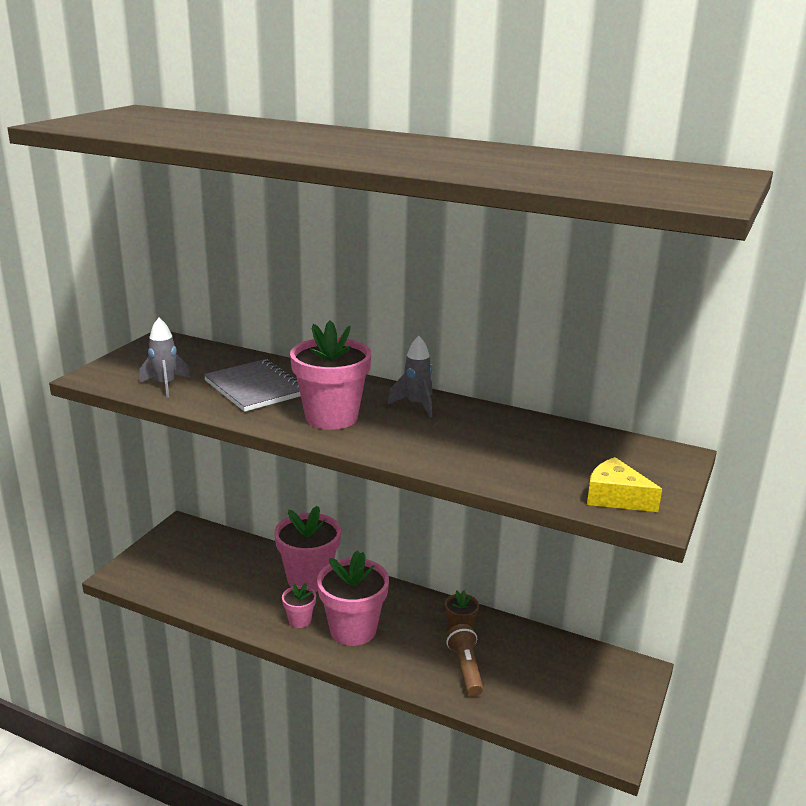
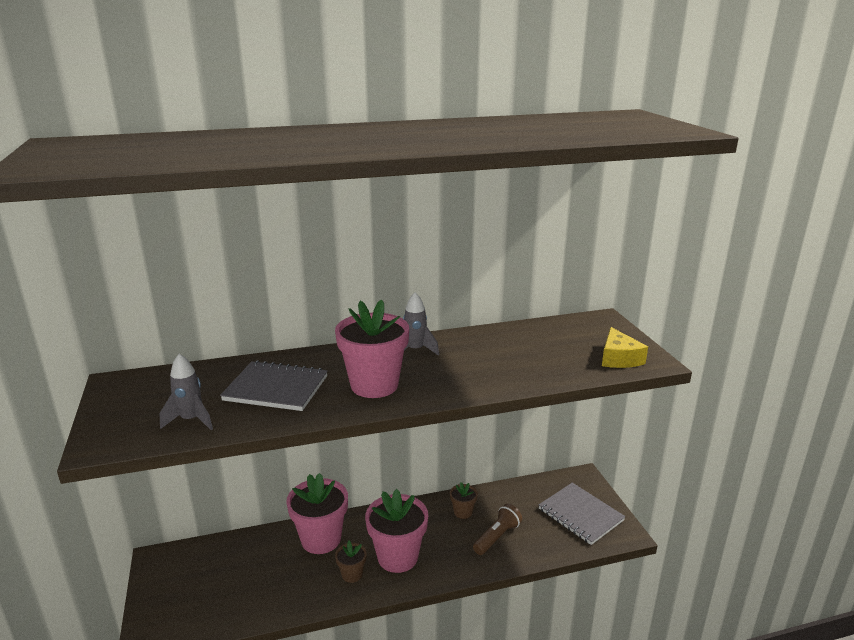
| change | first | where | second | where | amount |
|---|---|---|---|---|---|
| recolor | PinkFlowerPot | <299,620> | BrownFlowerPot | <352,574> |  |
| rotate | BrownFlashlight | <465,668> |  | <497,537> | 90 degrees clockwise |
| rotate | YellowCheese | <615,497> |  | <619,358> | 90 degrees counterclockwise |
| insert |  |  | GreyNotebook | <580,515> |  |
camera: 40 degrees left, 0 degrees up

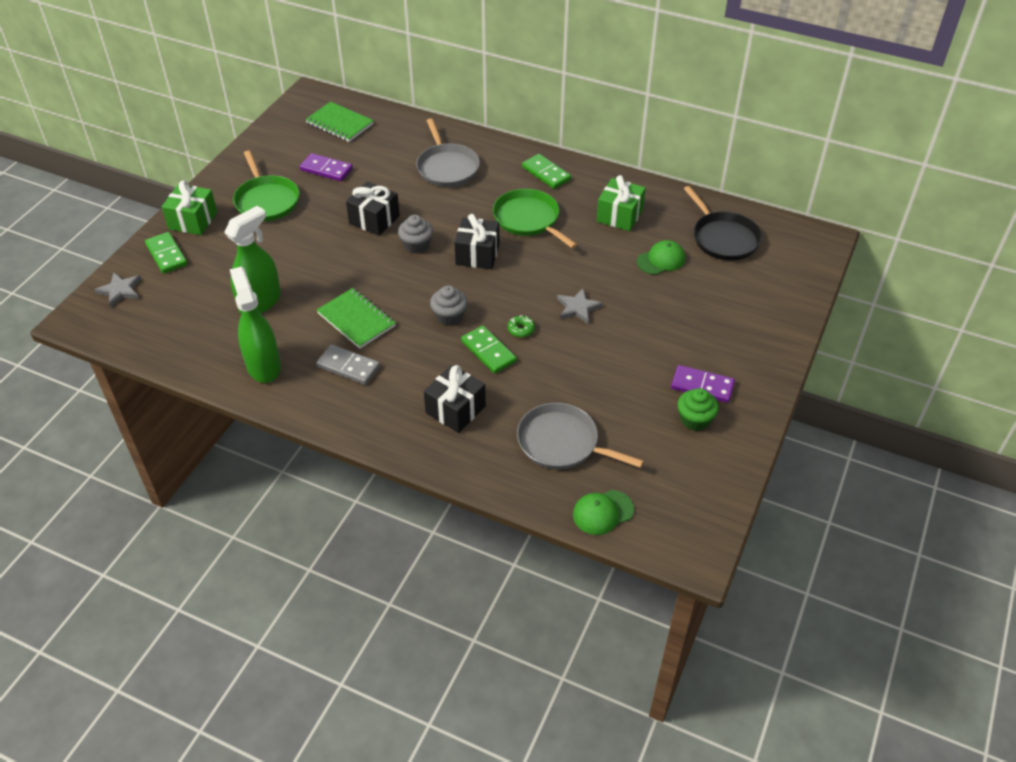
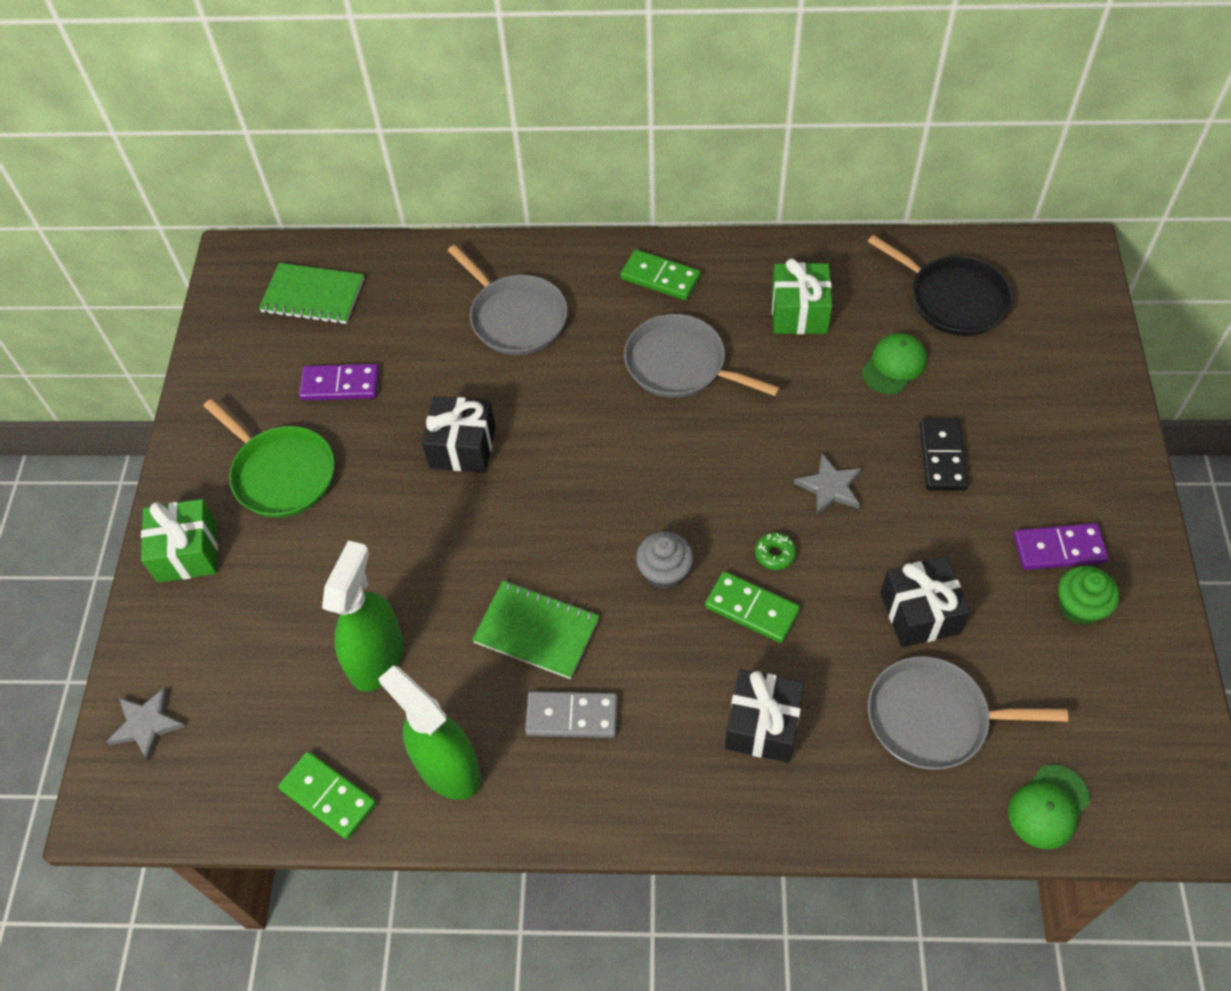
| change | first | where | second | where | amount |
|---|---|---|---|---|---|
| move | GreenDomino | <166,255> |  | <328,796> |  |
| delete | GreyCupcake | <416,245> |  |  |  |
| move | BlackGift | <477,254> |  | <919,613> |  |
| recolor | GreenPan | <528,219> | GreyPan | <680,365> |  |
| insert |  |  | BlackDomino | <942,457> |  |
camera: 20 degrees left, 10 degrees up

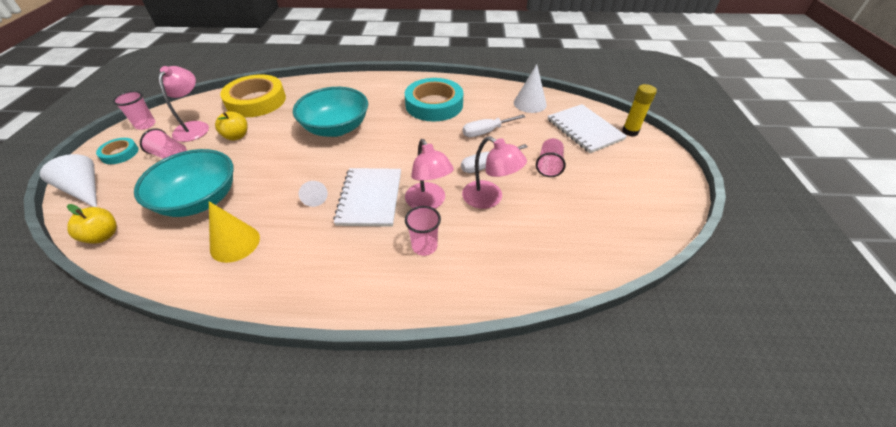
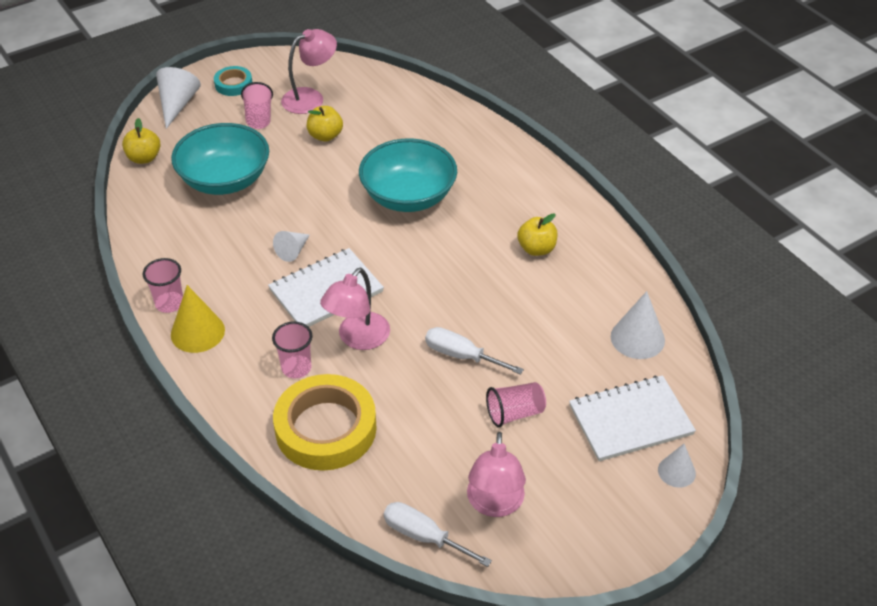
| change | first | where | second | where | amount |
|---|---|---|---|---|---|
| move | PinkCup | <145,125> |  | <169,303> |  |
| move | YellowCone | <235,243> |  | <197,332> |  |
| move | YellowTape | <256,101> |  | <326,428> |  |
| replace | TurquoiseTape | <434,105> | YellowApple | <536,249> |  |
| move | PinkLamp | <489,199> |  | <495,504> |  |
| move | WhiteScrewdriver | <486,132> |  | <424,536> |  |
| rotate | WhiteNotebook | <584,130> |  | <630,420> | 45 degrees clockwise |
| replace | YellowGlueStick | <630,131> | WhiteCone | <676,471> |  |
camera: 55 degrees right, 0 degrees up

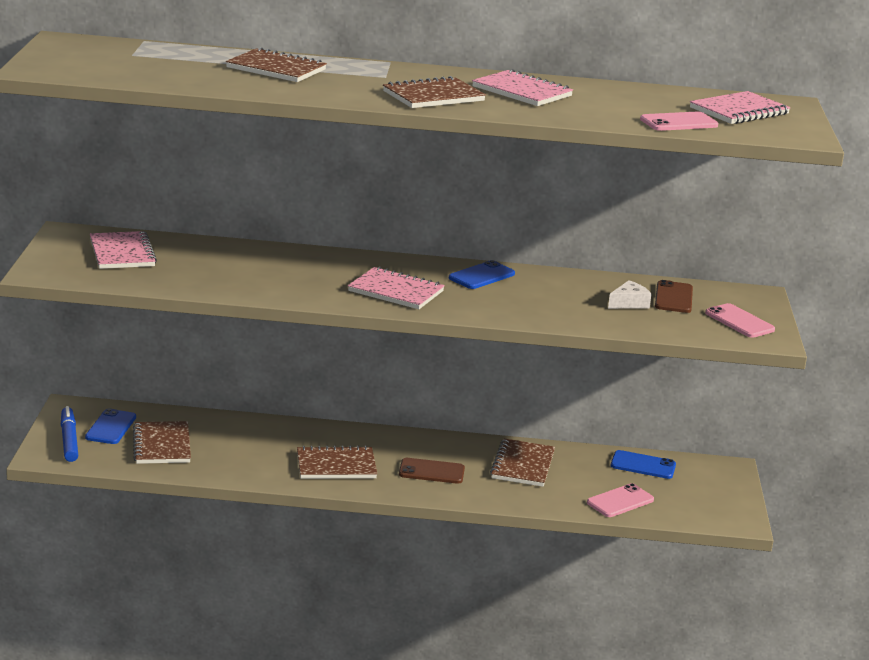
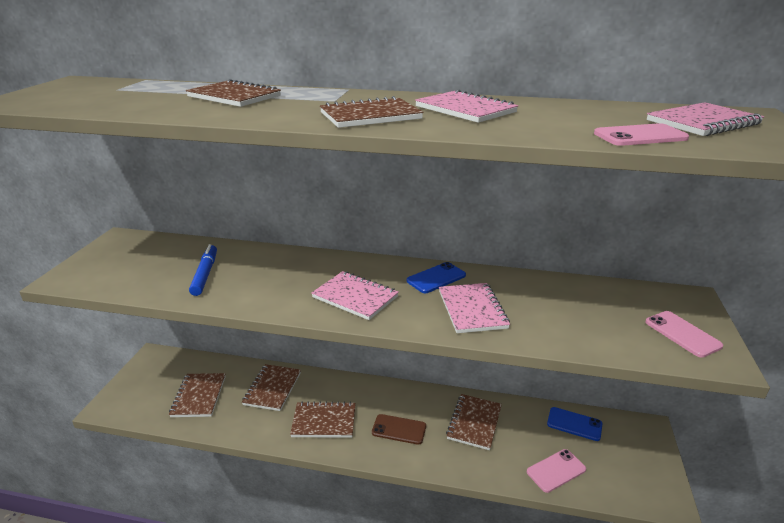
| change | first | where | second | where | amount |
|---|---|---|---|---|---|
| move | BlueMarker | <69,440> |  | <205,274> |  |
| delete | BluePhone | <111,427> |  |  |  |
| move | PinkNotebook | <122,253> |  | <472,309> |  |
| delete | WhiteCheese | <629,303> |  |  |  |
| delete | BrownPhone | <673,298> |  |  |  |
| insert |  |  | BrownNotebook | <272,388> |  |
camera: 10 degrees right, 5 degrees up

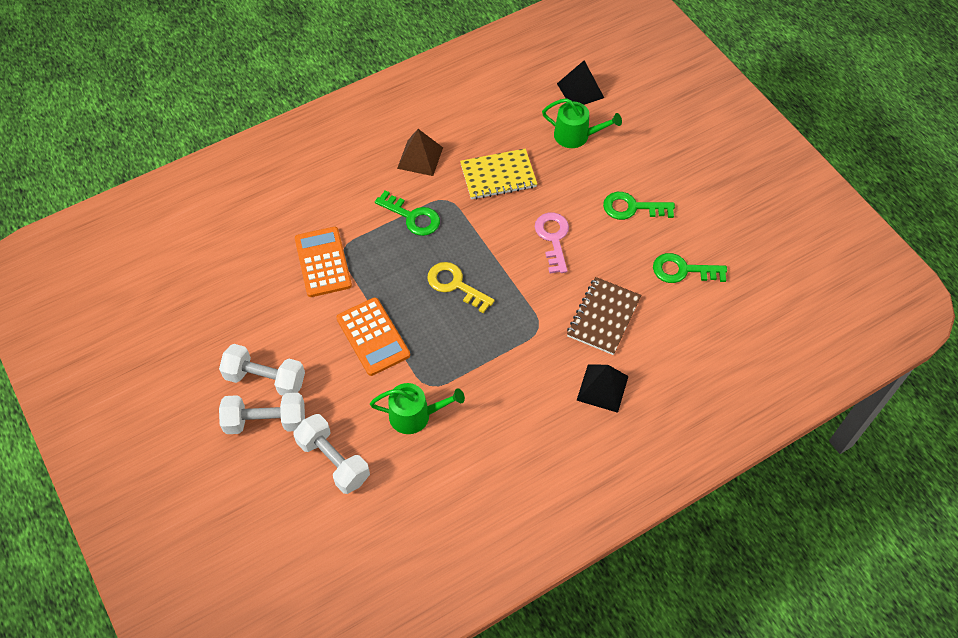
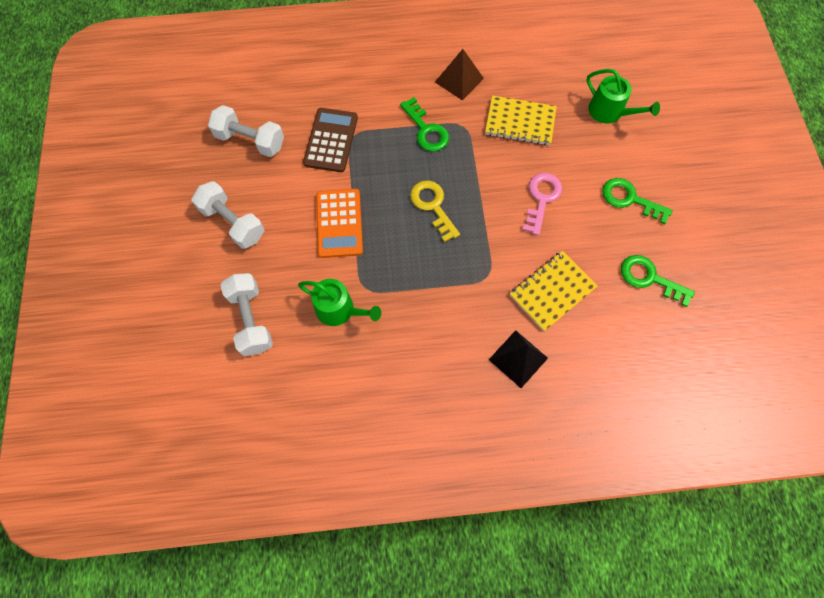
| change | first | where | second | where | amount |
|---|---|---|---|---|---|
| move | WhiteDumbbell | <266,421> |  | <250,140> |  |
| recolor | OrangeCalculator | <323,262> | BrownCalculator | <331,140> |  |
| delete | BlackPyramid | <580,90> |  |  |  |
| recolor | BrownNotebook | <603,317> | YellowNotebook | <552,291> |  |
camera: 25 degrees right, 10 degrees up

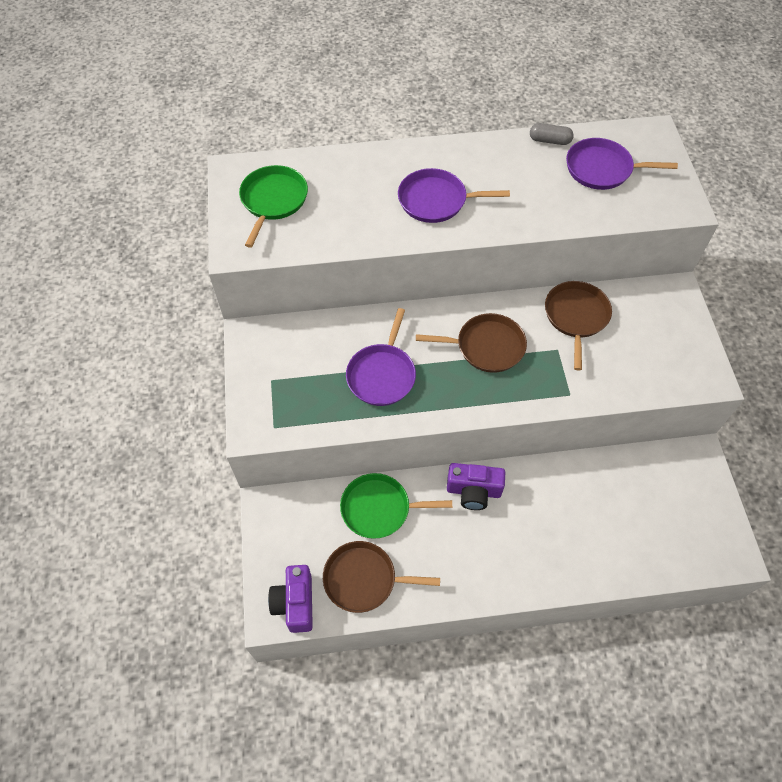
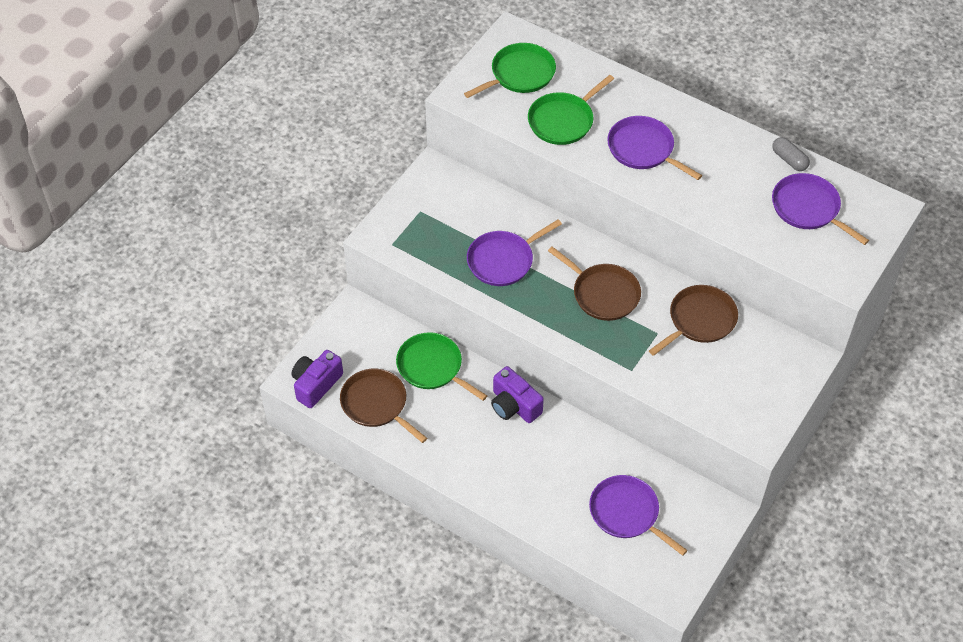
| change | first | where | second | where | amount |
|---|---|---|---|---|---|
| insert |  |  | GreenPan | <563,120> |  |
| insert |  |  | PurplePan | <627,513> |  |
camera: 40 degrees right, 5 degrees down

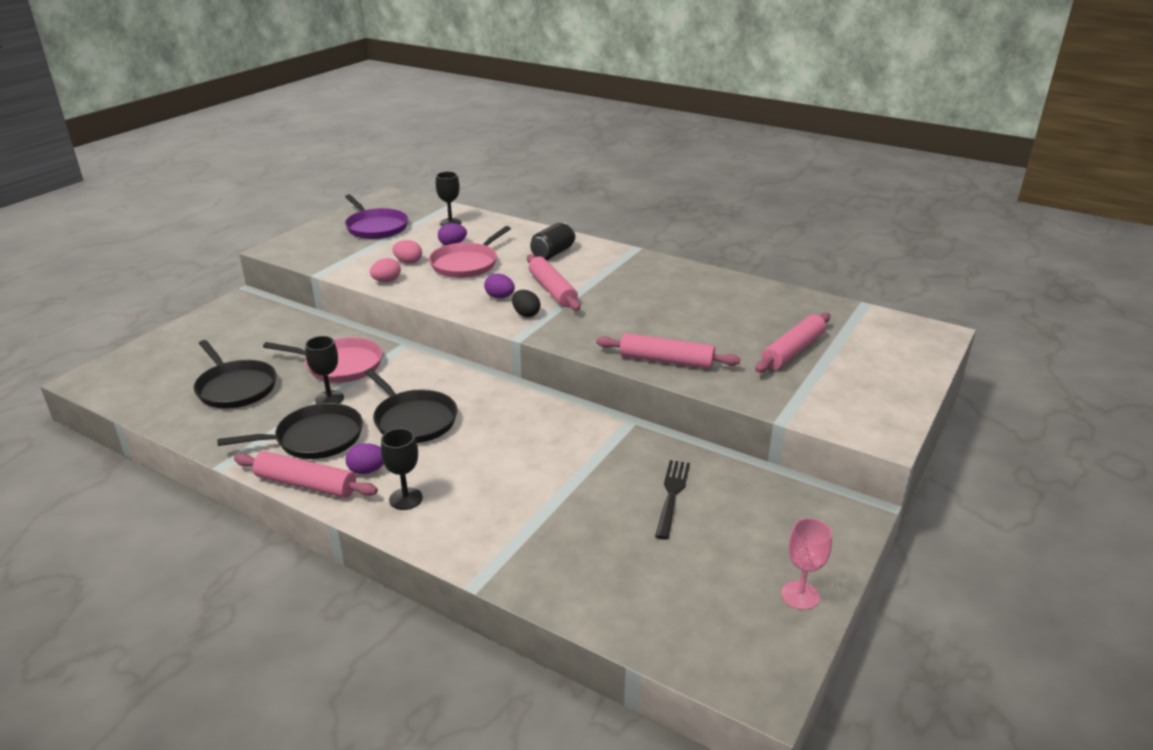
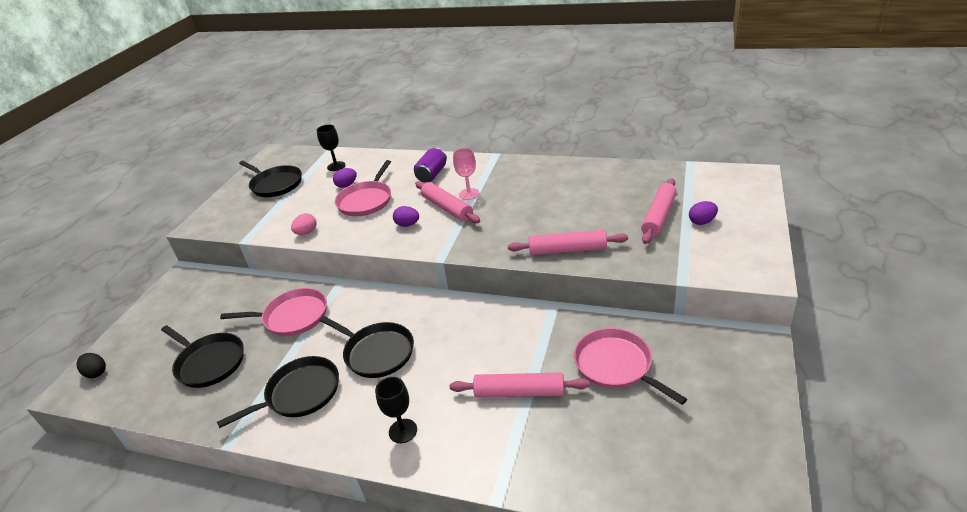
| change | first | where | second | where | amount |
|---|---|---|---|---|---|
| move | PinkRollingPin | <306,484> |  | <519,392> |  |
| delete | BlackGoblet | <329,398> |  |  |  |
| recolor | PurplePan | <376,227> | BlackPan | <275,184> |  |
| move | PurpleEgg | <367,470> |  | <702,222> |  |
| delete | PinkEgg | <408,262> |  |  |  |
| move | BlackEgg | <526,314> |  | <96,373> |  |
| recolor | BlackCan | <553,253> | PurpleCan | <432,174> |  |
| replace | BlackFork | <672,495> | PinkPan | <616,365> |  |
| move | PinkGoblet | <800,595> |  | <469,194> |  |
camera: 10 degrees left, 5 degrees up

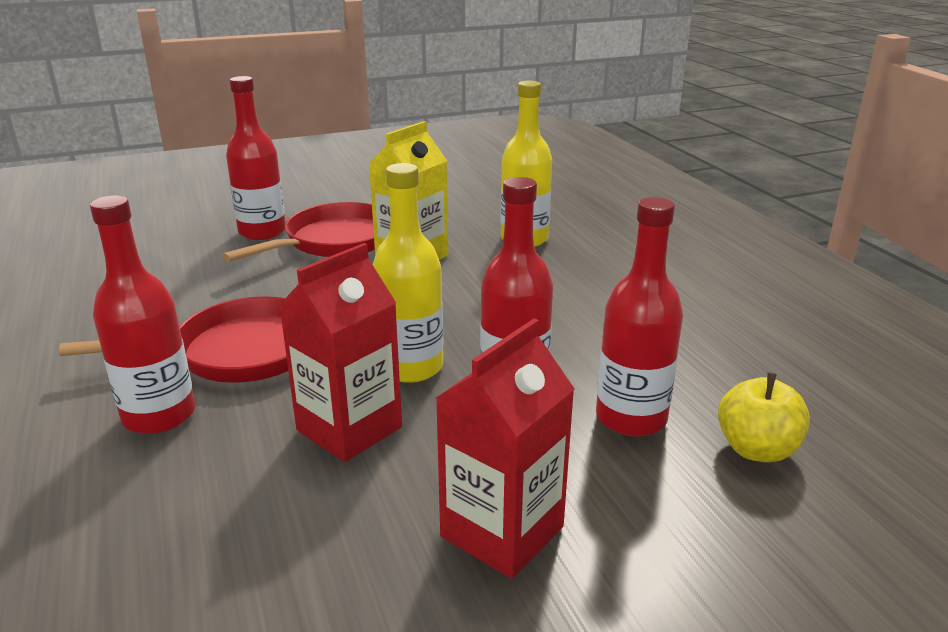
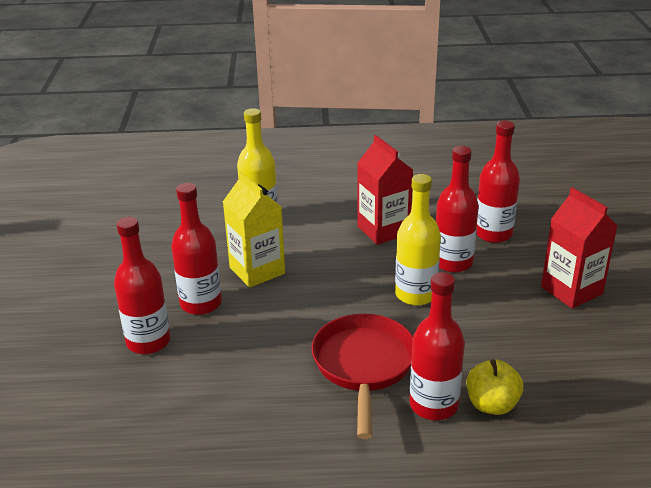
| change | first | where | second | where | amount |
|---|---|---|---|---|---|
| replace | RedPan | <335,242> | RedBottle | <201,303> |  |
| move | RedCarton | <349,429> |  | <383,230> |  |
| move | YellowApple | <756,449> |  | <492,405> |  |
camera: 70 degrees left, 5 degrees up

